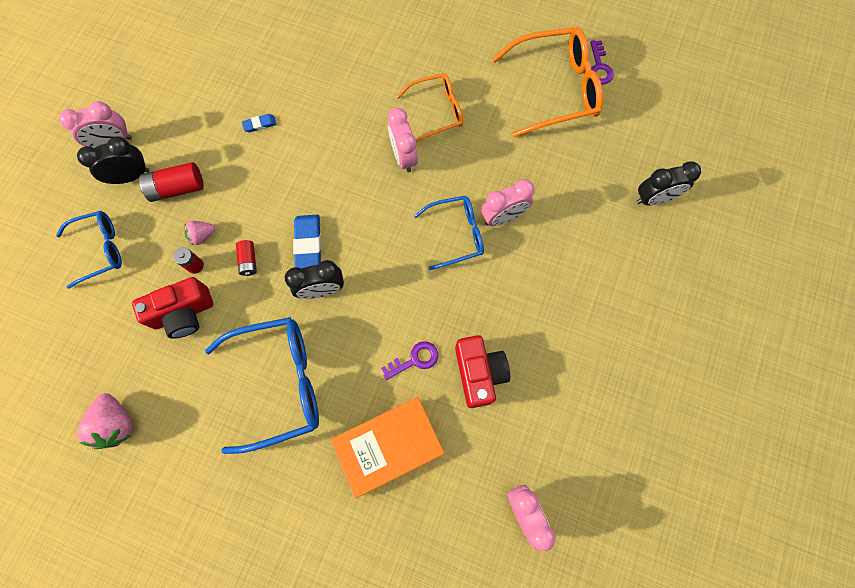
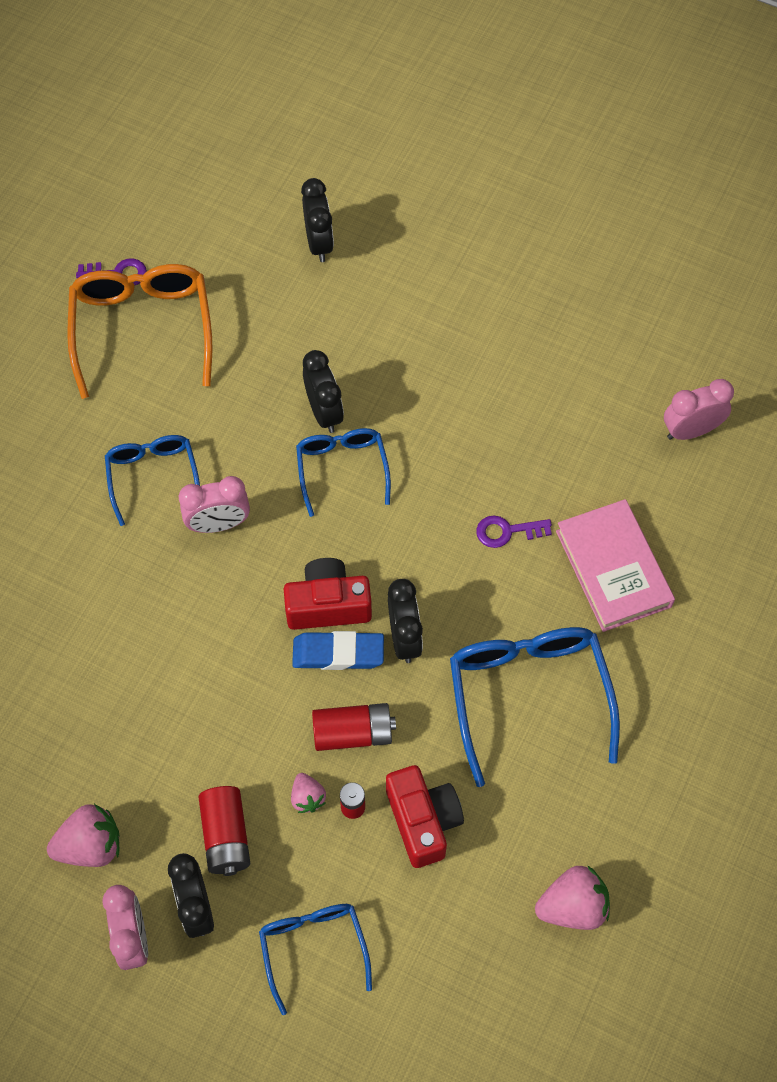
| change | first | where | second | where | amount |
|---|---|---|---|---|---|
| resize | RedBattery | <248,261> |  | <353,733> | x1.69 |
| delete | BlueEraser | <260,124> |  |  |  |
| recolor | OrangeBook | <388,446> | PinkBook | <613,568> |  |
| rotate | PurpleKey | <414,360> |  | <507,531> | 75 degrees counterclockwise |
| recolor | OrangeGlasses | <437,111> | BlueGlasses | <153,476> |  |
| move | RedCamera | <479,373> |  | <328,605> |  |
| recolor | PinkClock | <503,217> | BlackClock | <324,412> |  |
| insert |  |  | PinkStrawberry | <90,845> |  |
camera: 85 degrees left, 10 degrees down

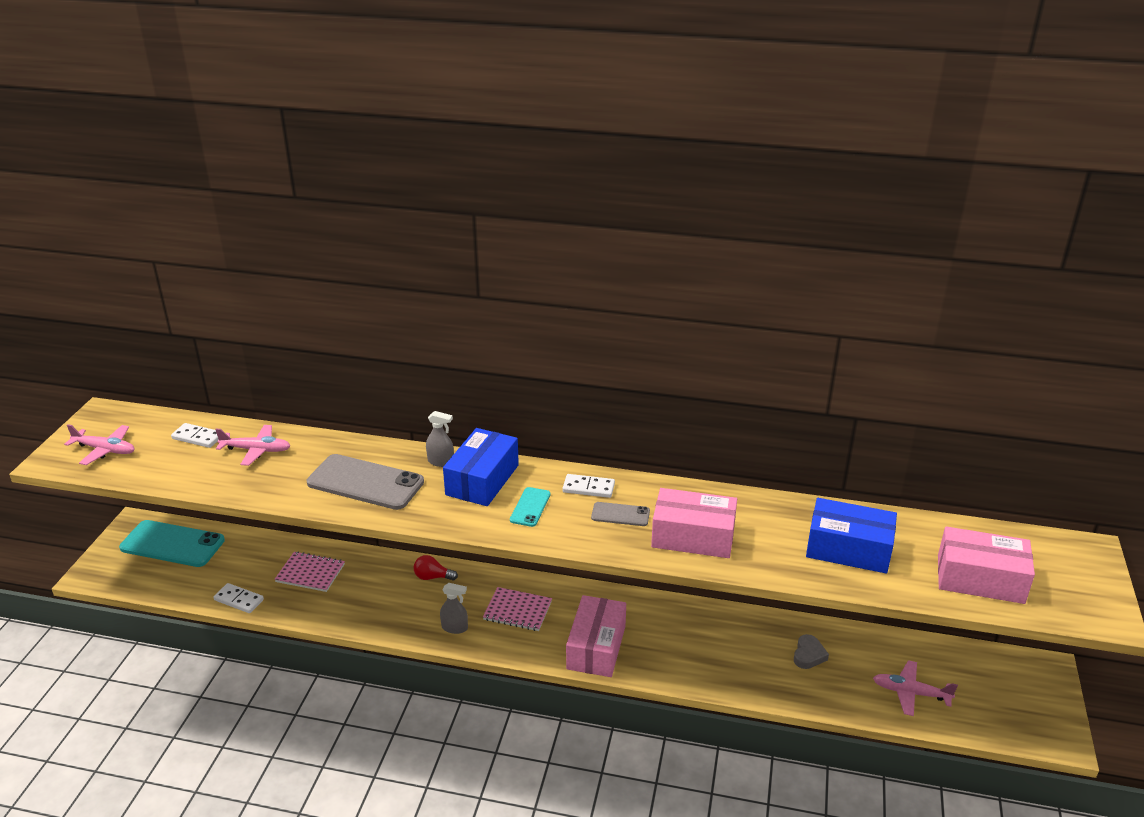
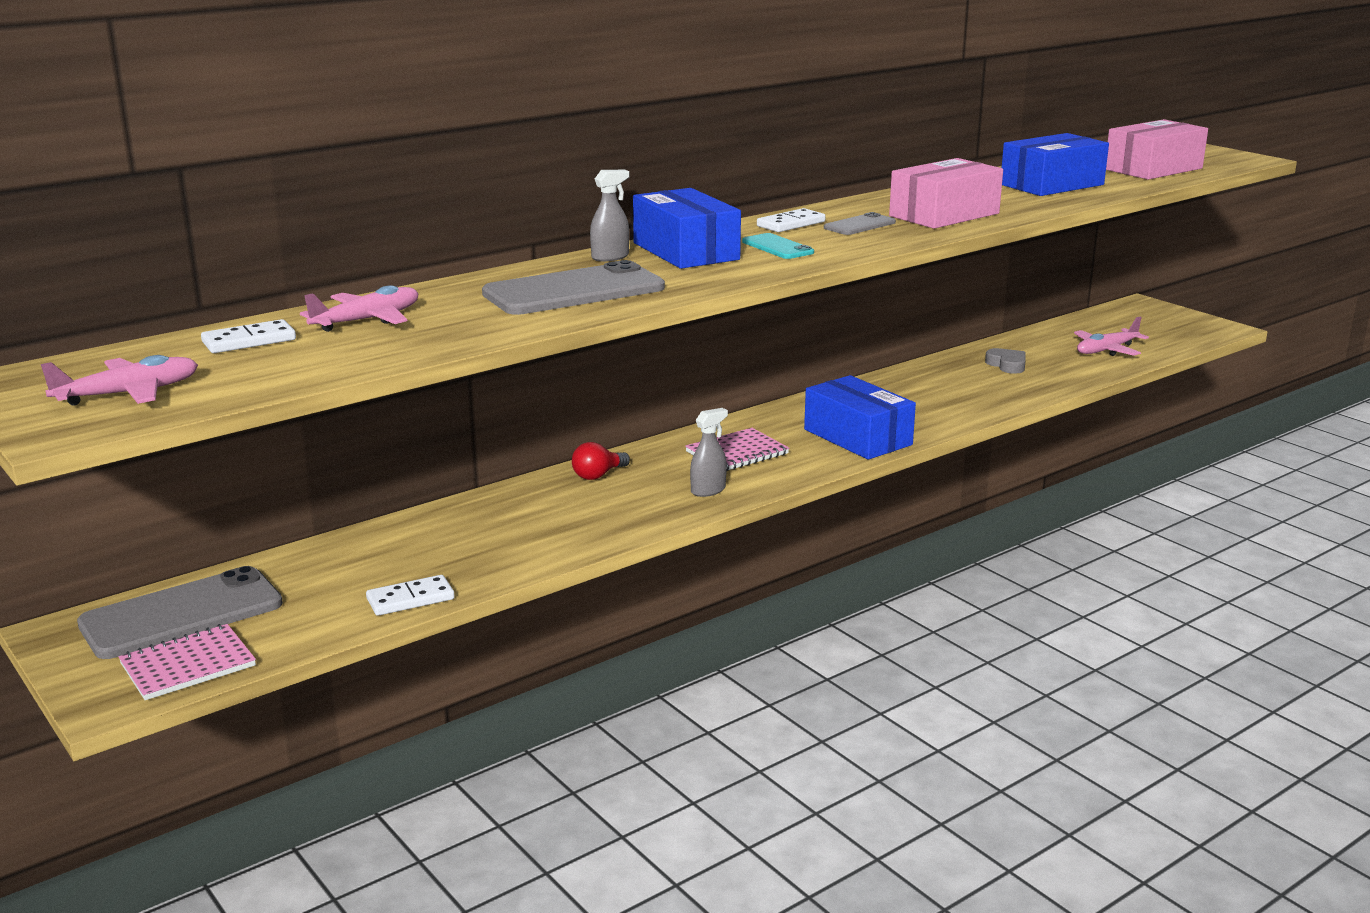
| change | first | where | second | where | amount |
|---|---|---|---|---|---|
| recolor | TurquoisePhone | <172,544> | GreyPhone | <181,614> |  |
| move | PinkNotebook | <310,573> |  | <188,665> |  |
| recolor | PinkBox | <596,647> | BlueBox | <857,437> |  |
camera: 50 degrees left, 10 degrees down

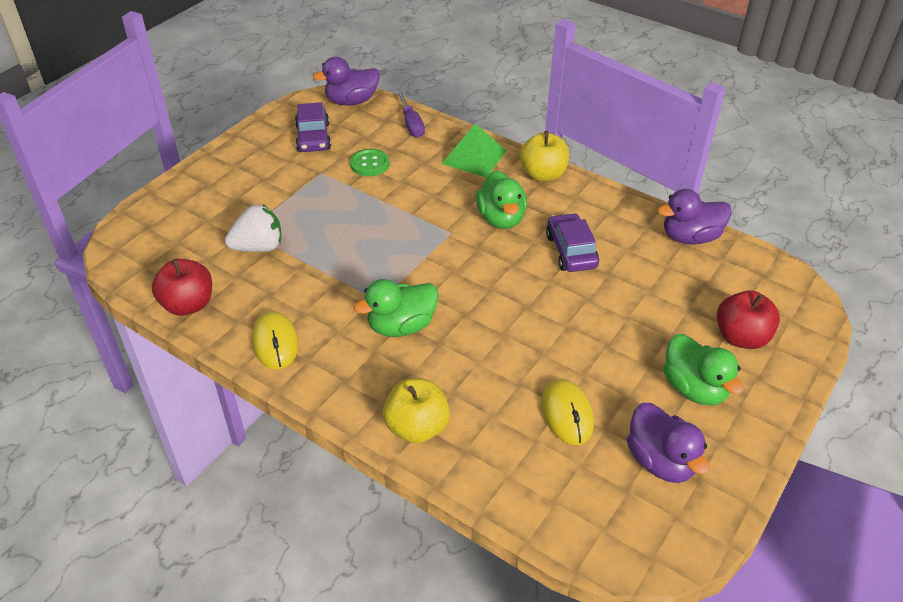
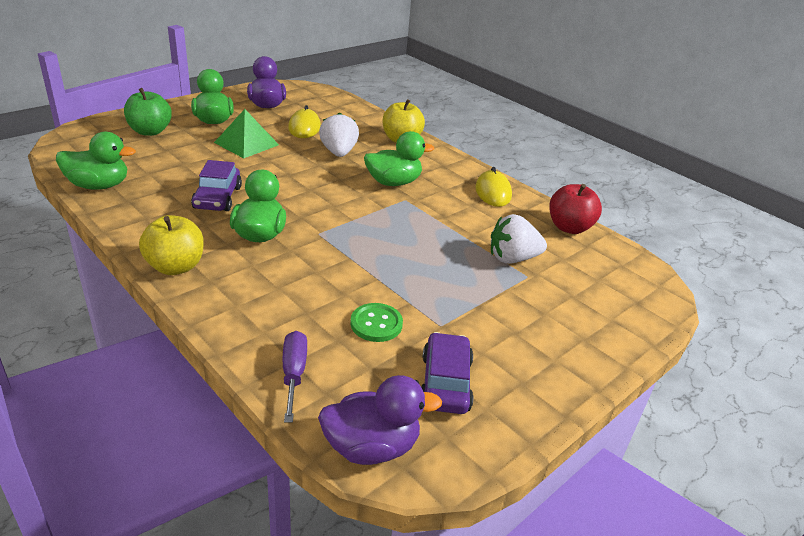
| change | first | where | second | where | amount |
|---|---|---|---|---|---|
| move | GreenPyramid | <474,157> |  | <246,143> |  |
| recolor | PurpleDuck | <690,237> | GreenDuck | <99,186> |  |
| recolor | RedApple | <741,337> | GreenApple | <150,131> |  |
| insert |  |  | WhiteStrawberry | <338,153> |  |
camera: 170 degrees left, 10 degrees down

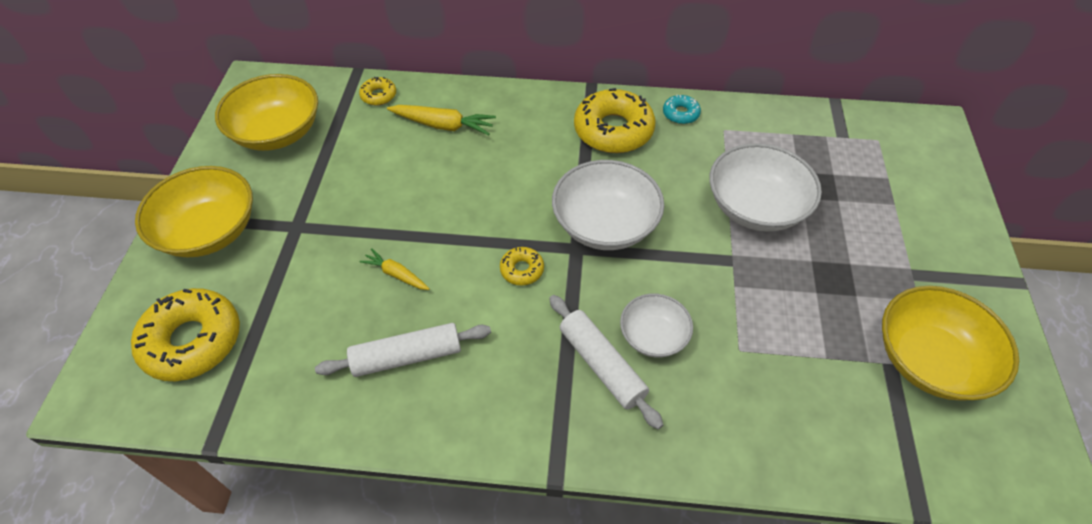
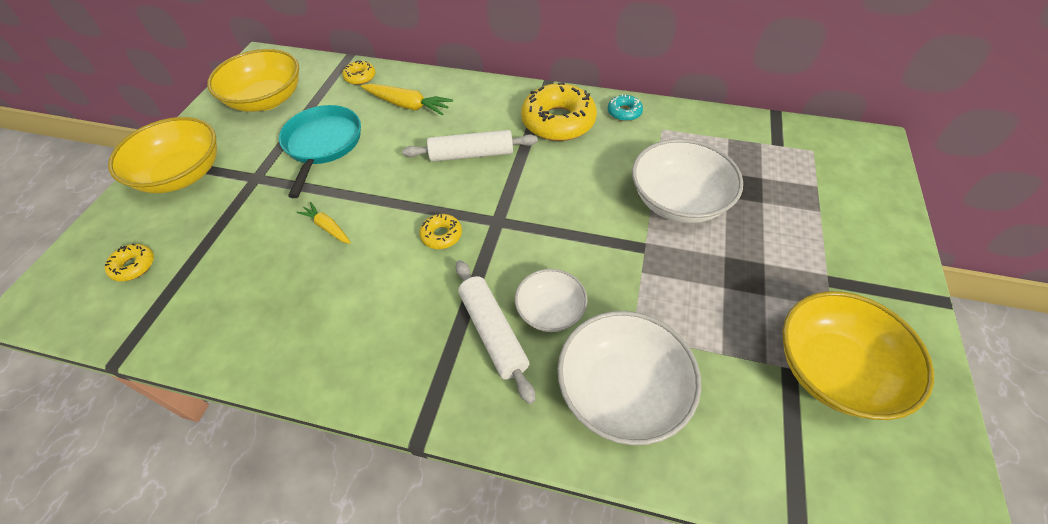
| change | first | where | second | where | amount |
|---|---|---|---|---|---|
| resize | YellowDonut | <192,341> |  | <134,266> | x0.47 |
| move | WhiteRollingPin | <407,356> |  | <471,154> |  |
| move | WhiteBowl | <605,224> |  | <622,390> |  |
| insert |  |  | TurquoisePan | <323,144> |  |
camera: 10 degrees right, 0 degrees up

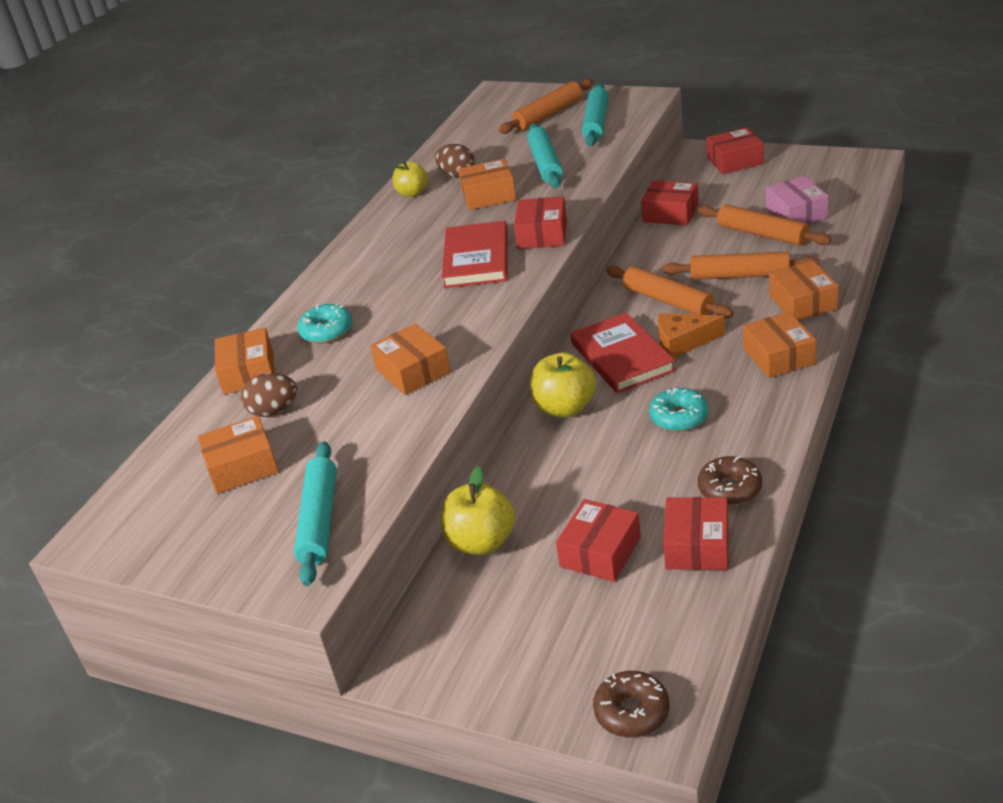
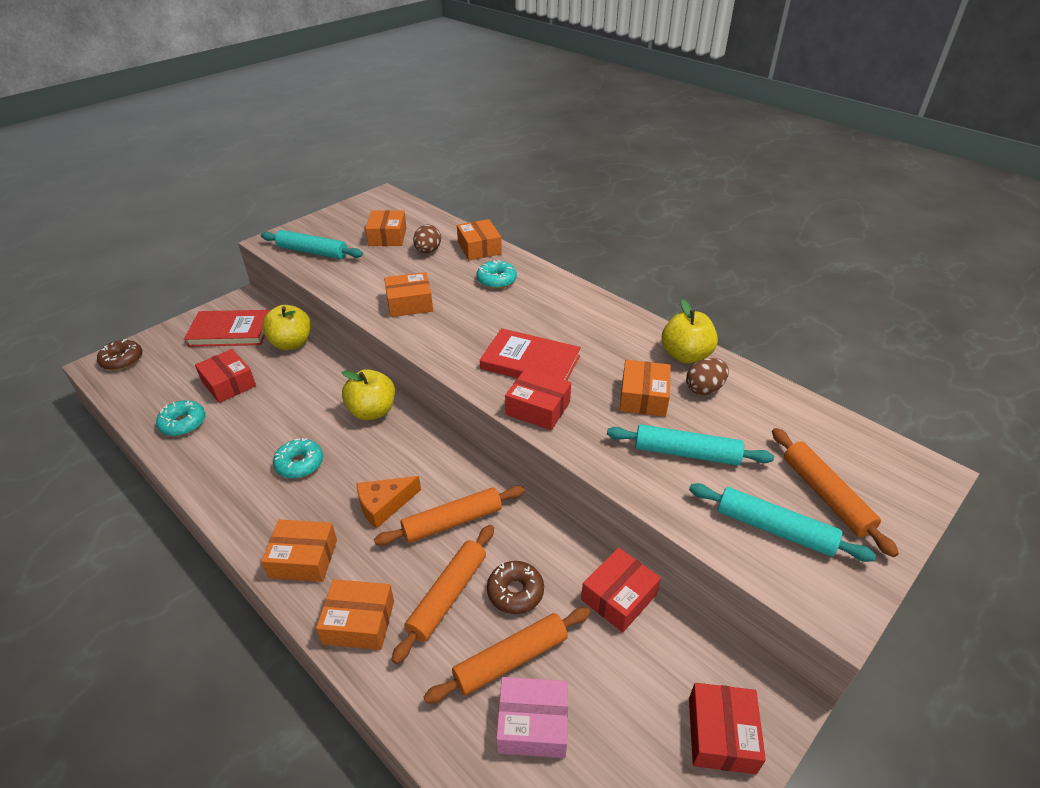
| change | first | where | second | where | amount |
|---|---|---|---|---|---|
| rotate | OrangeBox | <249,372> |  | <479,248> | 60 degrees clockwise |
| resize | YellowApple | <412,193> |  | <685,355> | x1.53 |
| move | RedBook | <622,357> |  | <230,331> |  |
| rotate | OrangeCheese | <683,342> |  | <384,505> | 135 degrees counterclockwise |
| replace | RedBox | <697,545> | TurquoiseDonut | <183,423> |  |
| move | BrownDonut | <730,488> |  | <515,592> |  |
camera: 105 degrees right, 5 degrees up

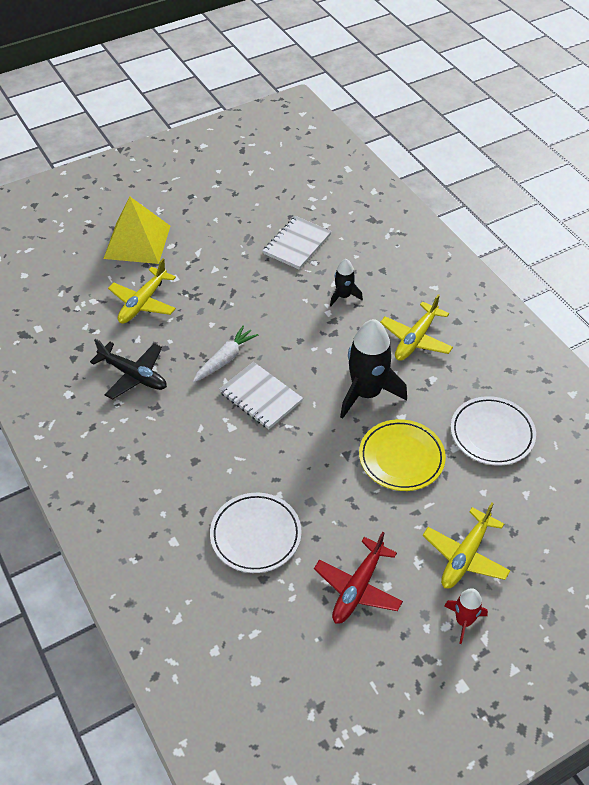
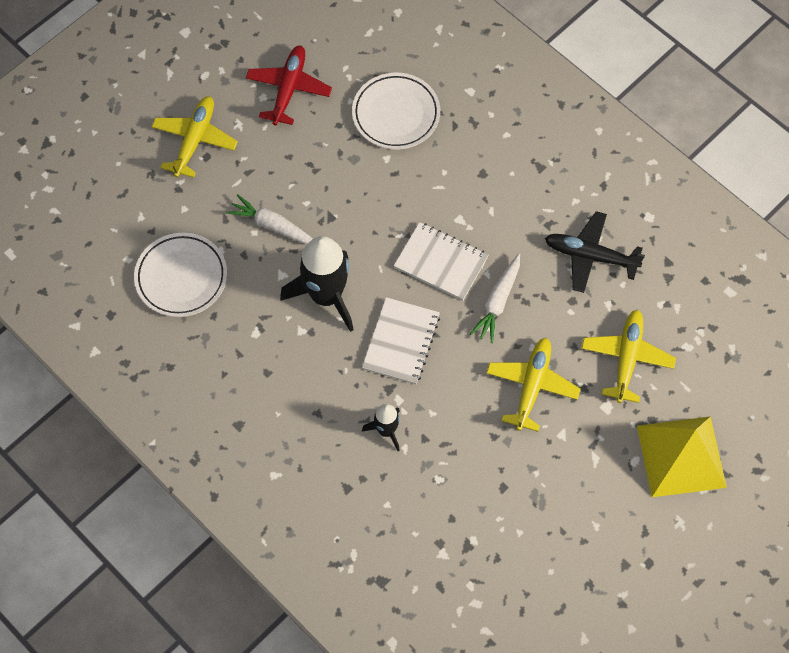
| change | first | where | second | where | amount |
|---|---|---|---|---|---|
| move | WhiteNotebook | <297,244> |  | <401,342> |  |
| replace | YellowPlate | <401,458> | WhiteCarrot | <273,226> |  |
| move | YellowPlane | <416,339> |  | <531,386> |  |
| delete | RedRocket | <463,621> |  |  |  |
camera: 165 degrees right, 15 degrees up

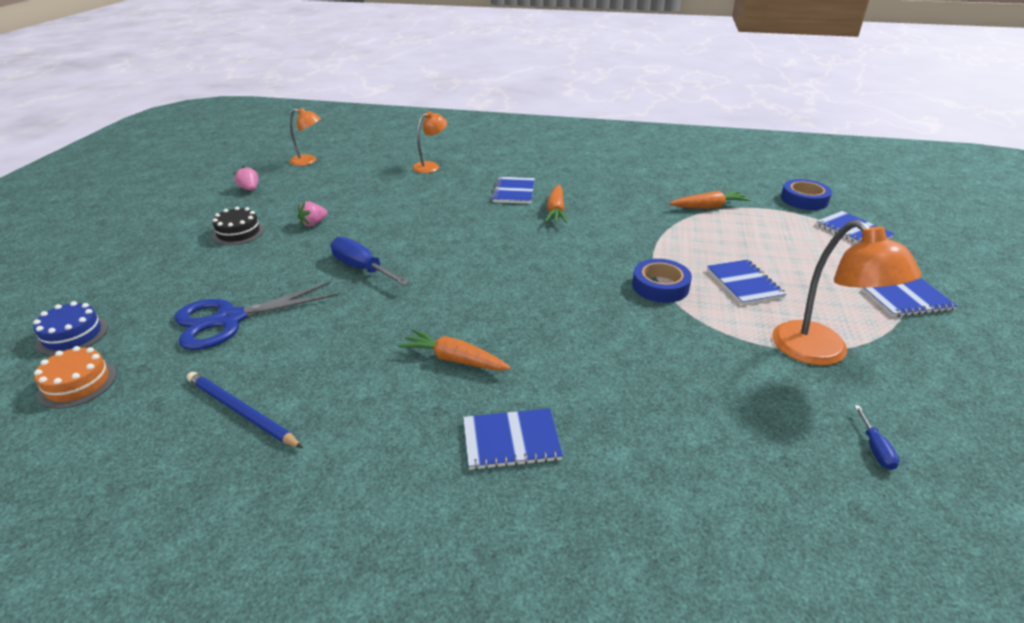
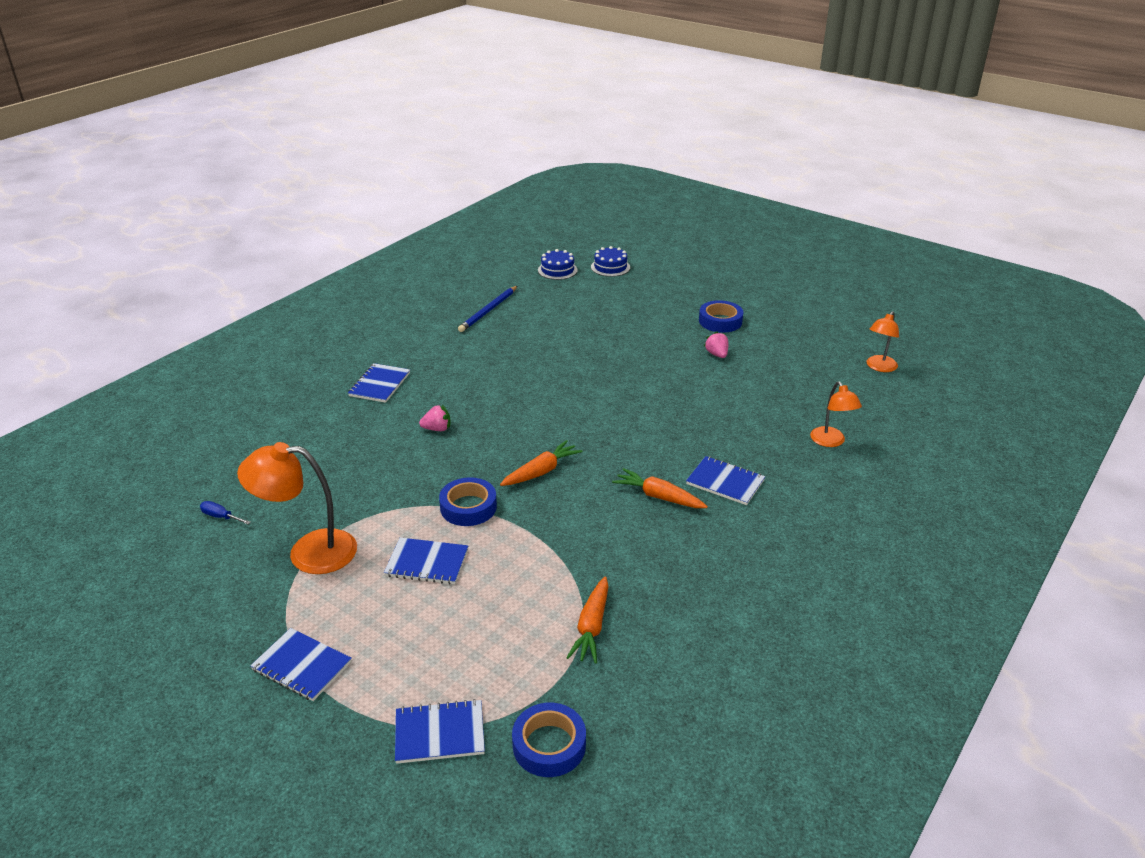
| change | first | where | second | where | amount |
|---|---|---|---|---|---|
| recolor | OrangeCake | <78,384> | BlueCake | <557,270> |  |
| delete | BlueScissors | <229,320> |  |  |  |
| rotate | BluePencil | <241,411> |  | <488,311> | 150 degrees clockwise |
| replace | BlackCake | <238,233> | BlueTape | <720,321> |  |
| move | PinkStrawberry | <250,189> |  | <437,429> |  |
| delete | BlueScrewdriver | <362,268> |  |  |  |
| move | OrangeCarrot | <454,359> |  | <541,471> |  |
| rotate | BlueNotebook | <907,300> |  | <301,666> | 75 degrees counterclockwise |
camera: 115 degrees right, 0 degrees up

